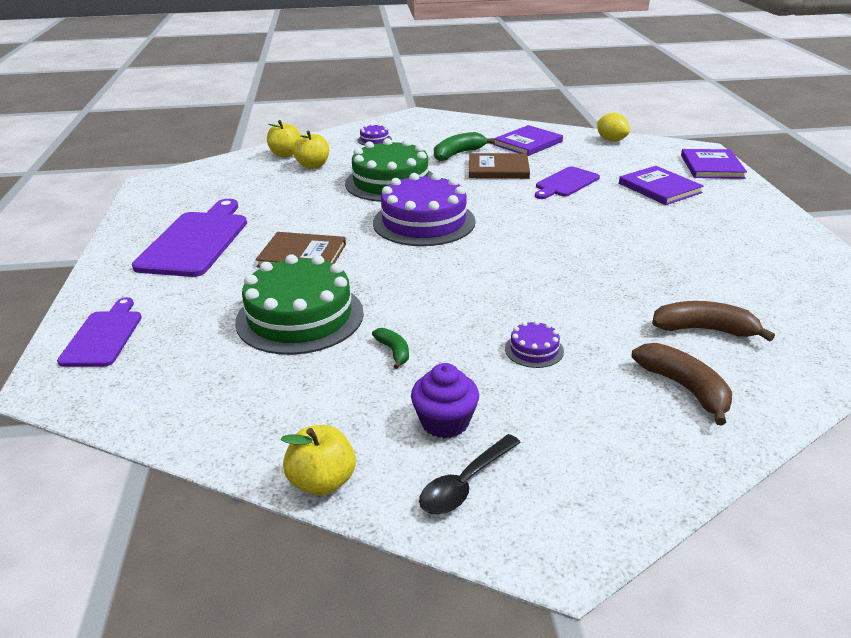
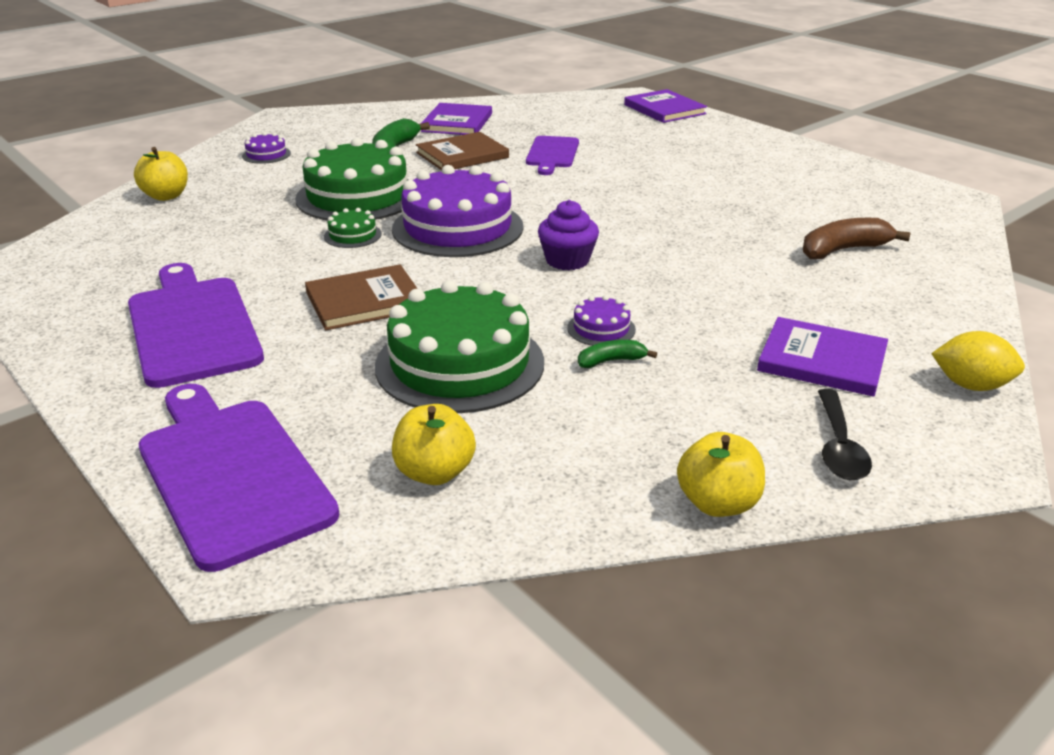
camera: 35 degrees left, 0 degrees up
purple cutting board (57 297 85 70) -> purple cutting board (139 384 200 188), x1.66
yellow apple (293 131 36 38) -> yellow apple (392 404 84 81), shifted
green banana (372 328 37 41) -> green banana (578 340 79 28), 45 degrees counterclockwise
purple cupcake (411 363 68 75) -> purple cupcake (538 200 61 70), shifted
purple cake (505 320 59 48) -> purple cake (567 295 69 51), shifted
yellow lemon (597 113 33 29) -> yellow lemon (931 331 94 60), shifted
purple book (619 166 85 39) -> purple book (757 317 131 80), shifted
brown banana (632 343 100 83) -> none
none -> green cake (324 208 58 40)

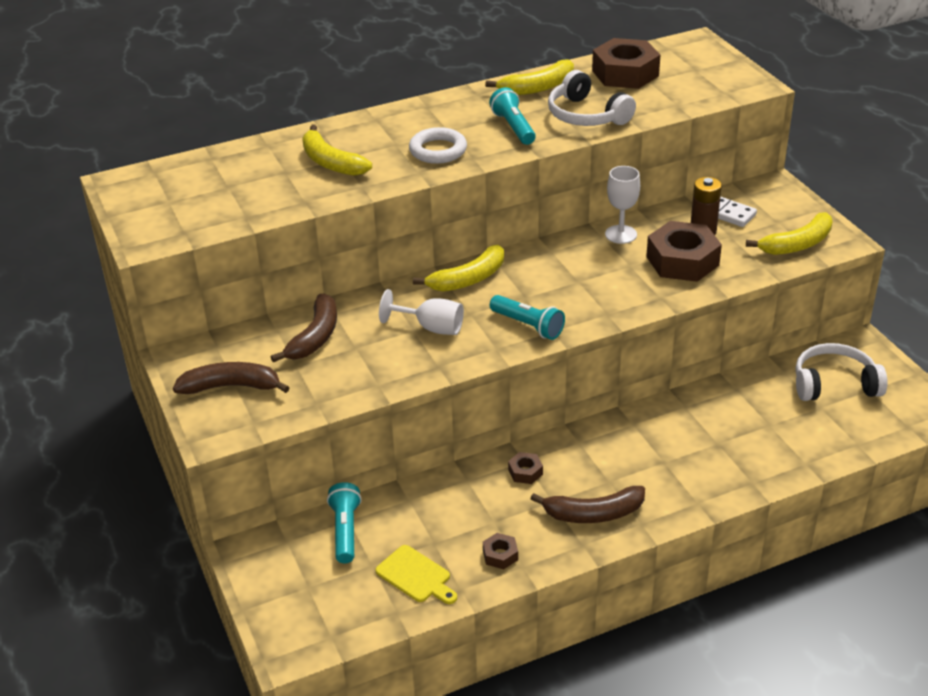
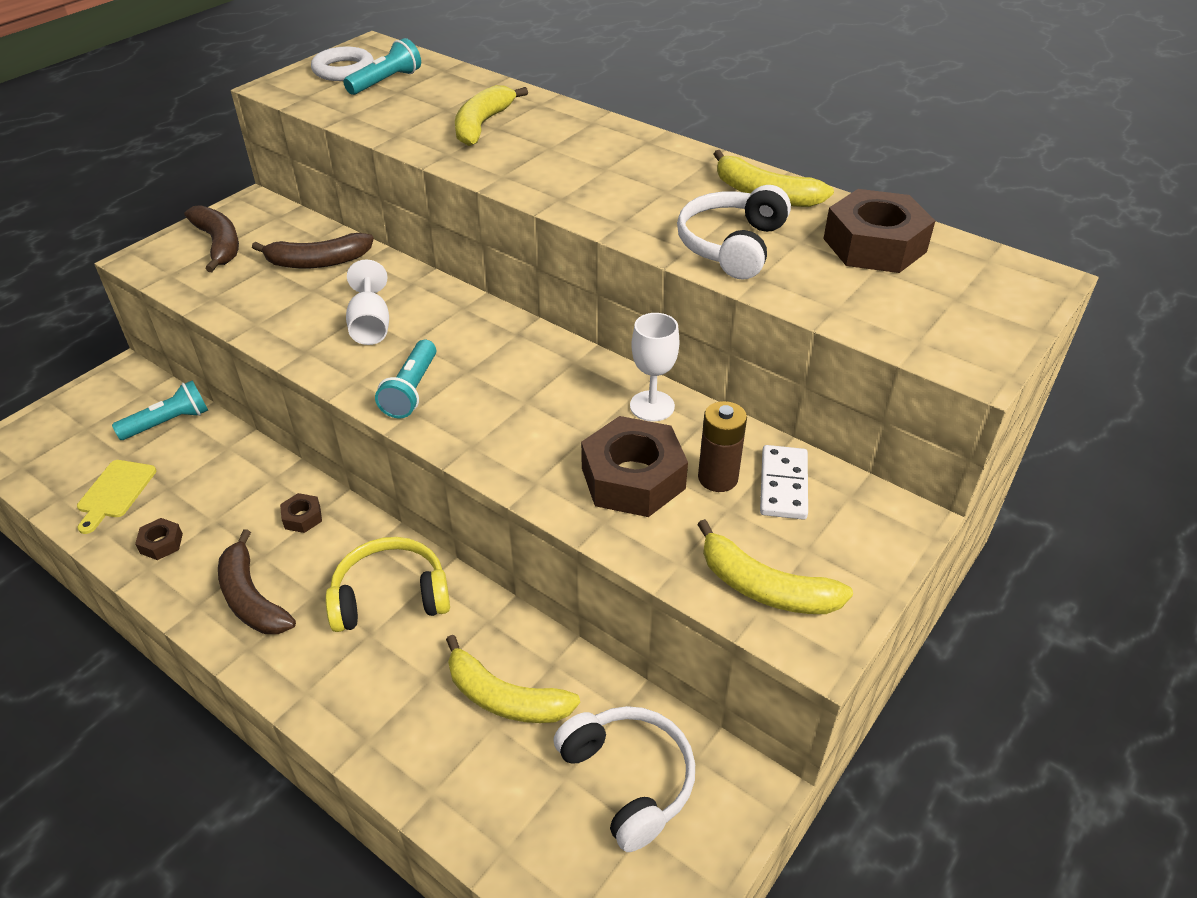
camera: 60 degrees right, 5 degrees up
white ring (409 127 58 37) -> white ring (311 47 63 34), shifted
yellow banana (413 245 91 47) -> yellow banana (446 635 134 88), shifted
turquoise flashlight (489 87 47 58) -> turquoise flashlight (343 38 78 57), shifted
none -> yellow headphones (325 537 125 95)

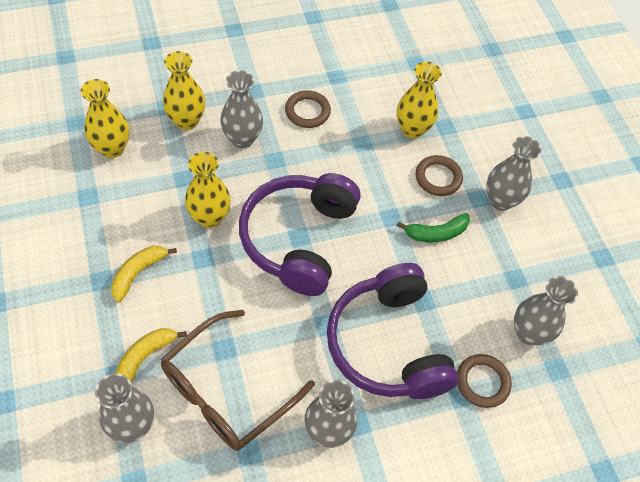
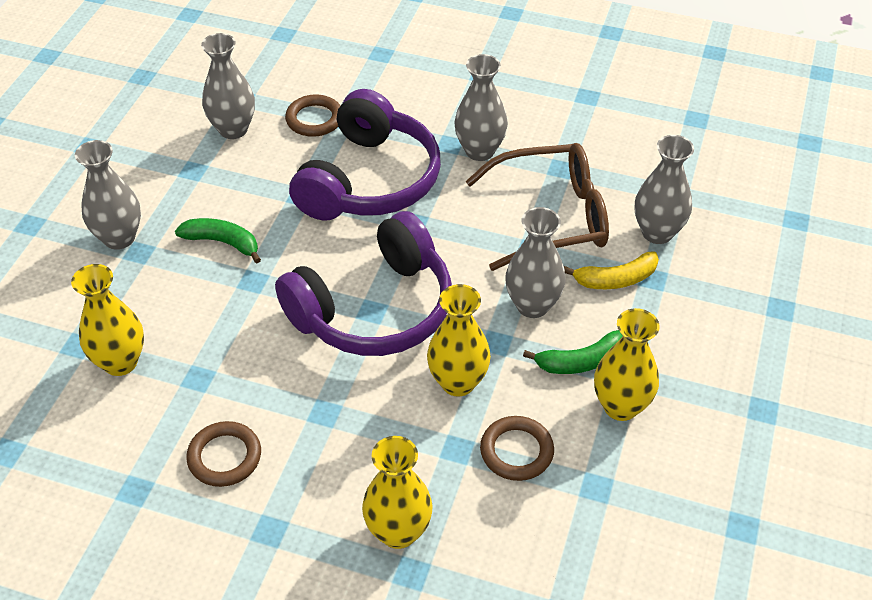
camera: 140 degrees left, 10 degrees down
yellow vase (80 79 50 79) -> yellow vase (594 308 66 113), shifted
yellow banana (111 246 66 57) -> green banana (523 330 100 44)
grey vase (220 70 43 78) -> grey vase (505 207 61 111), shifted
brown ring (416 155 47 41) -> brown ring (480 416 74 65), shifted

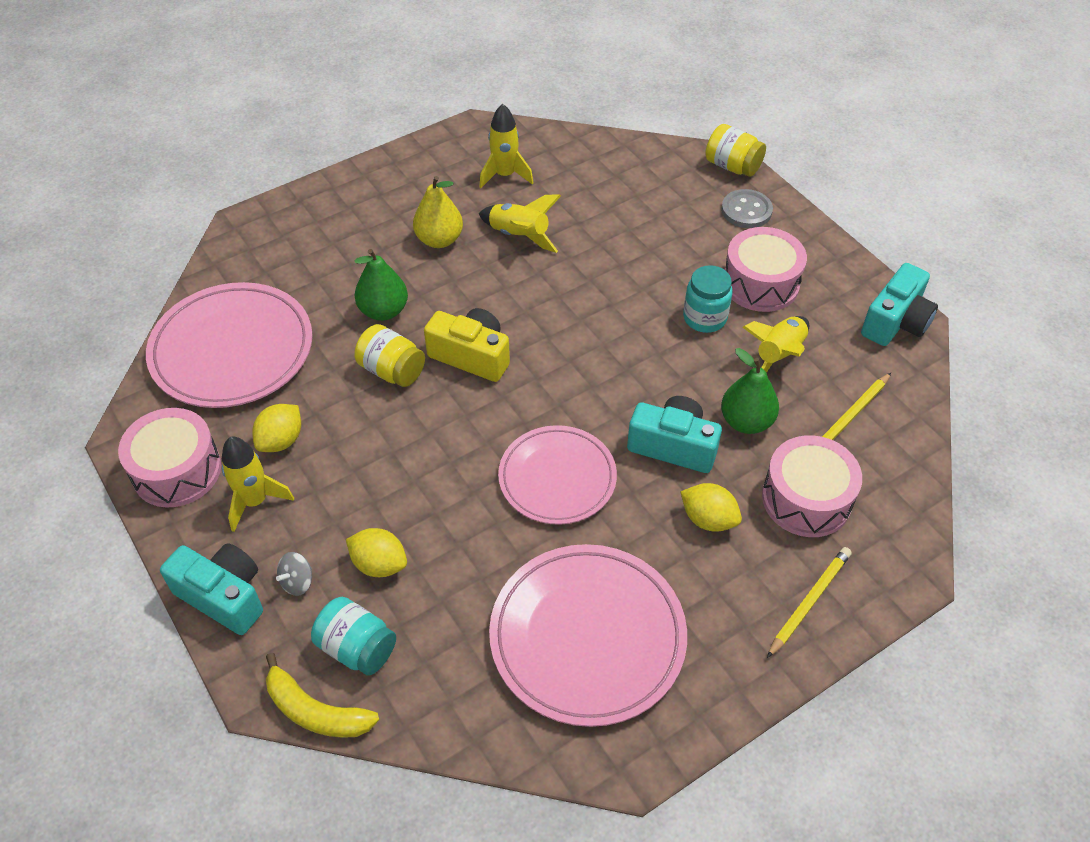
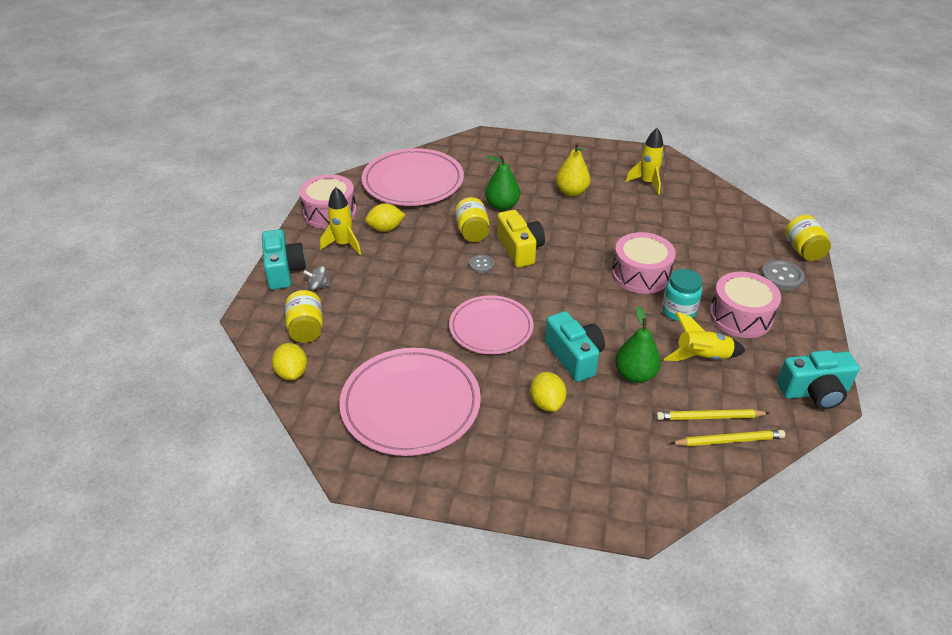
camera: 45 degrees right, 10 degrees down
yellow banana (266 653 113 85) -> none
turquoise jar (311 597 85 79) -> yellow jar (285 290 38 53)
yellow lemon (346 528 61 49) -> yellow lemon (272 343 35 37), shifted
yellow rocket (479 195 82 58) -> none
pink drum (762 435 100 102) -> pink drum (612 232 64 62), shifted
yellow pencil (767 547 85 111) -> yellow pencil (671 430 114 16), shifted
none -> grey button (469 255 25 18)

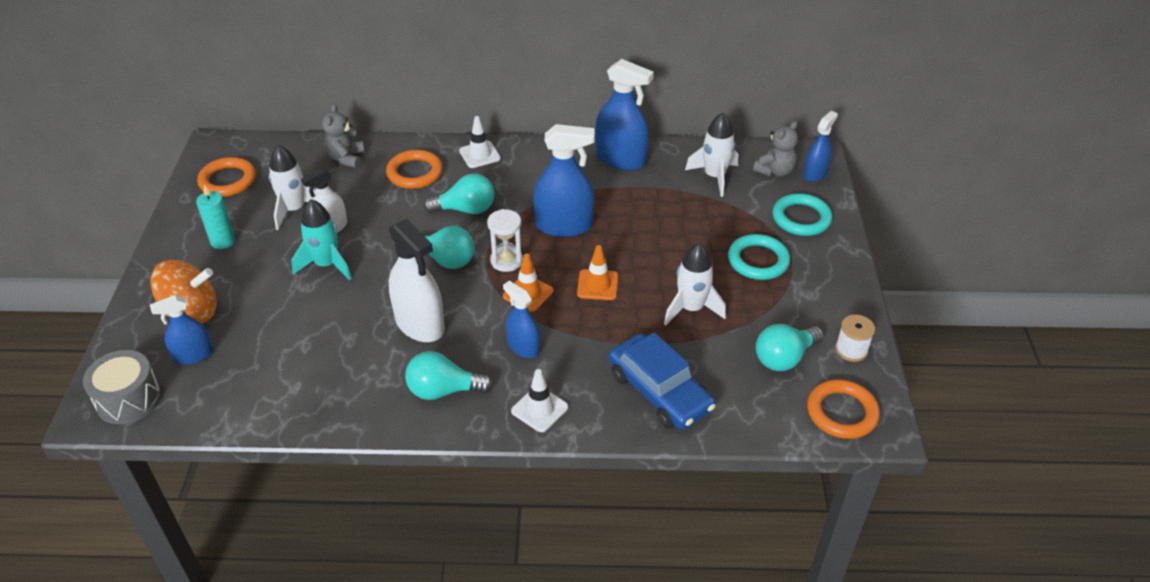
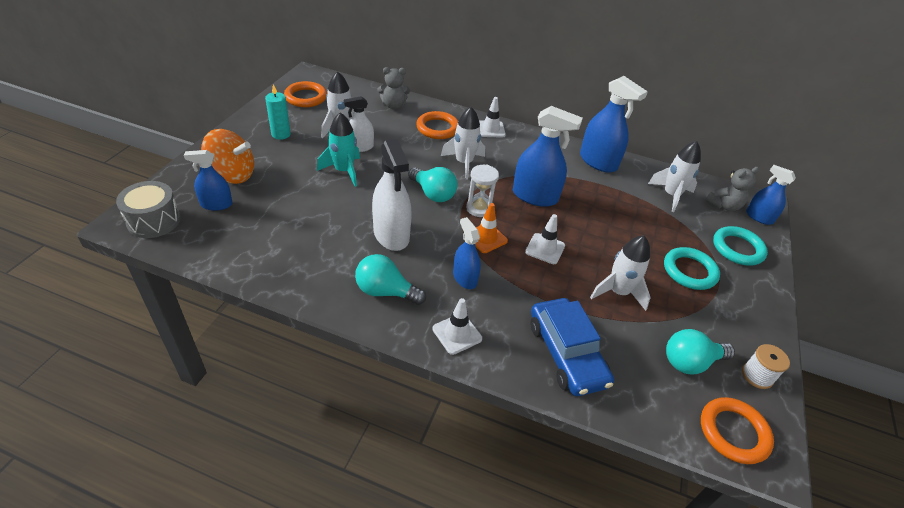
camera: 15 degrees right, 0 degrees up
grey teddy bear (322 104 43 64) -> grey teddy bear (378 67 32 42), 120 degrees counterclockwise
turquoise light bulb (424 173 70 41) -> white rocket (441 107 44 72)
orange traffic cone (577 245 41 55) -> white traffic cone (525 214 40 50)
blue spray bottle (803 111 35 71) -> blue spray bottle (746 165 50 60), 105 degrees counterclockwise

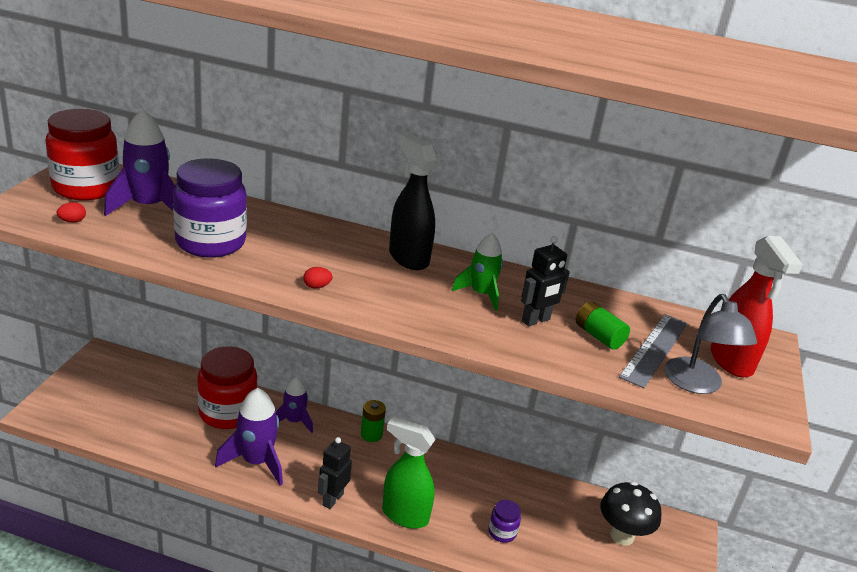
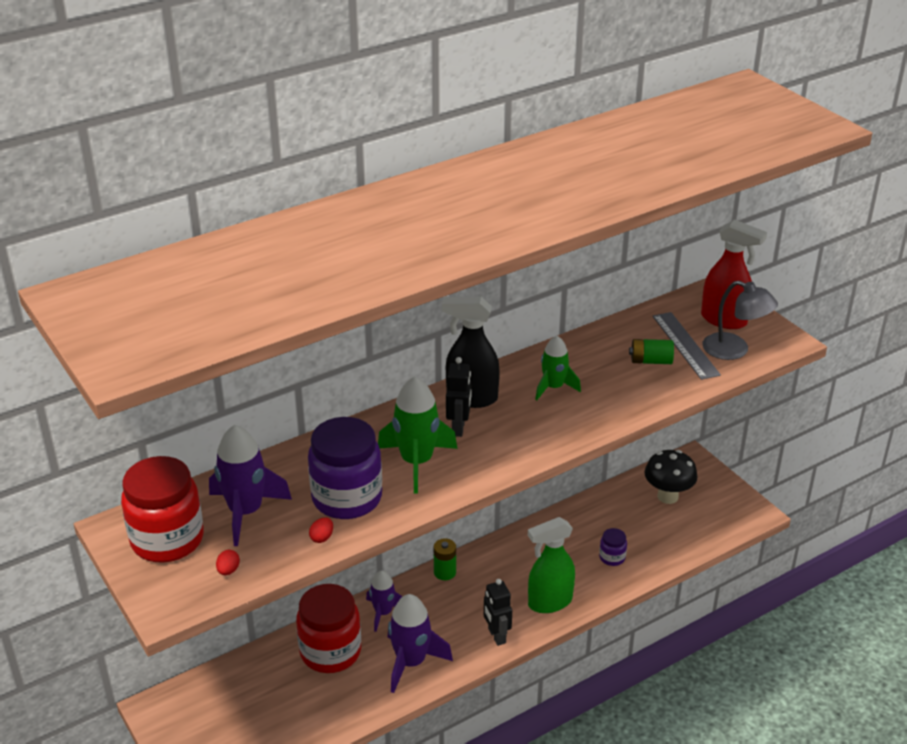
camera: 45 degrees left, 5 degrees up
red egg (303 267 30 22) -> red egg (309 518 24 25), shifted
black robot (521 236 49 90) -> black robot (446 357 25 80), shifted
none -> green rocket (378 377 79 117)

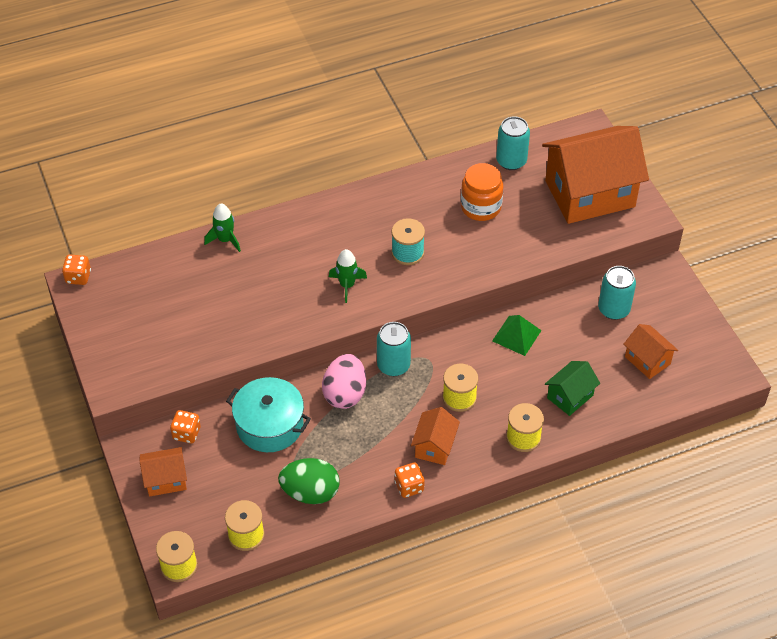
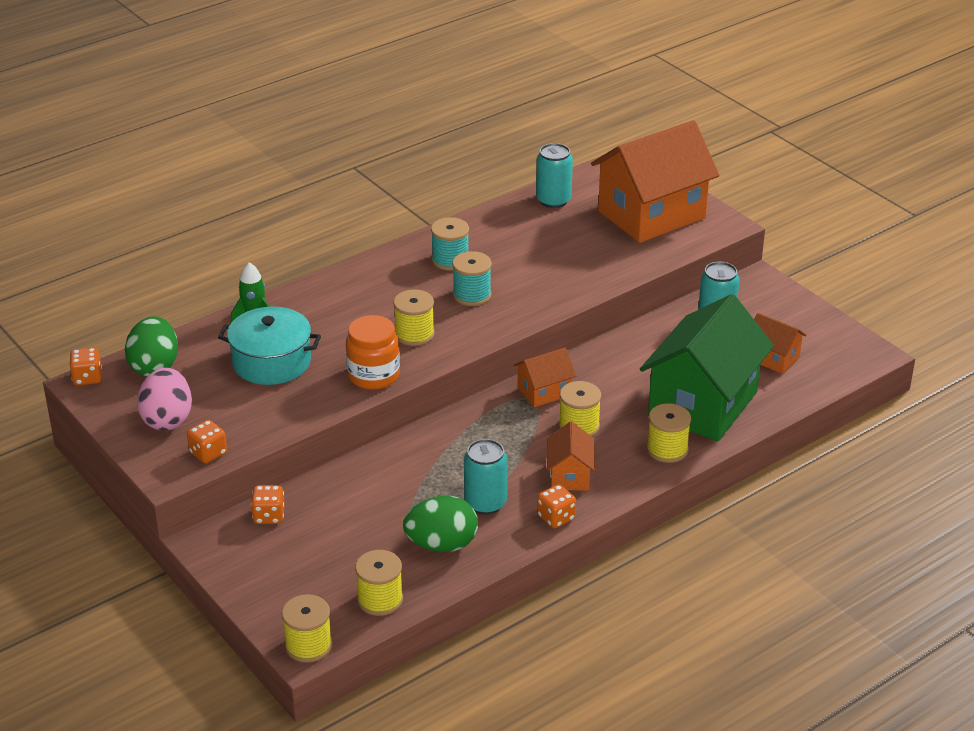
camera: 15 degrees left, 15 degrees down
orange house (140 447 47 50) -> orange house (514 347 62 60), shifted
turquoise pot (226 377 85 75) -> turquoise pot (218 307 103 78), shifted
pink egg (322 354 44 55) -> pink egg (137 368 55 63), shifted
green rocket (329 249 38 54) -> yellow spool (393 289 42 57)
turquoise can (377 322 34 54) -> turquoise can (464 439 43 76), shifted
orange jar (461 163 42 58) -> orange jar (346 315 54 75), shifted
green pyramid (492 315 50 41) -> none
green house (545 361 55 55) -> green house (640 294 134 148), x2.17
none -> green egg (125 316 53 60)
none -> orange dice (187 420 40 43)
none -> turquoise spool (431 217 38 54)

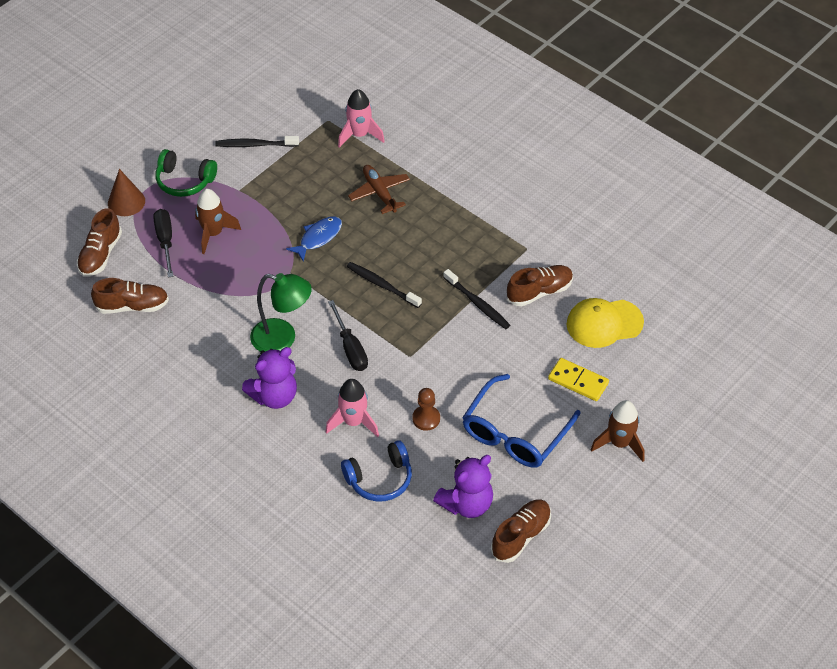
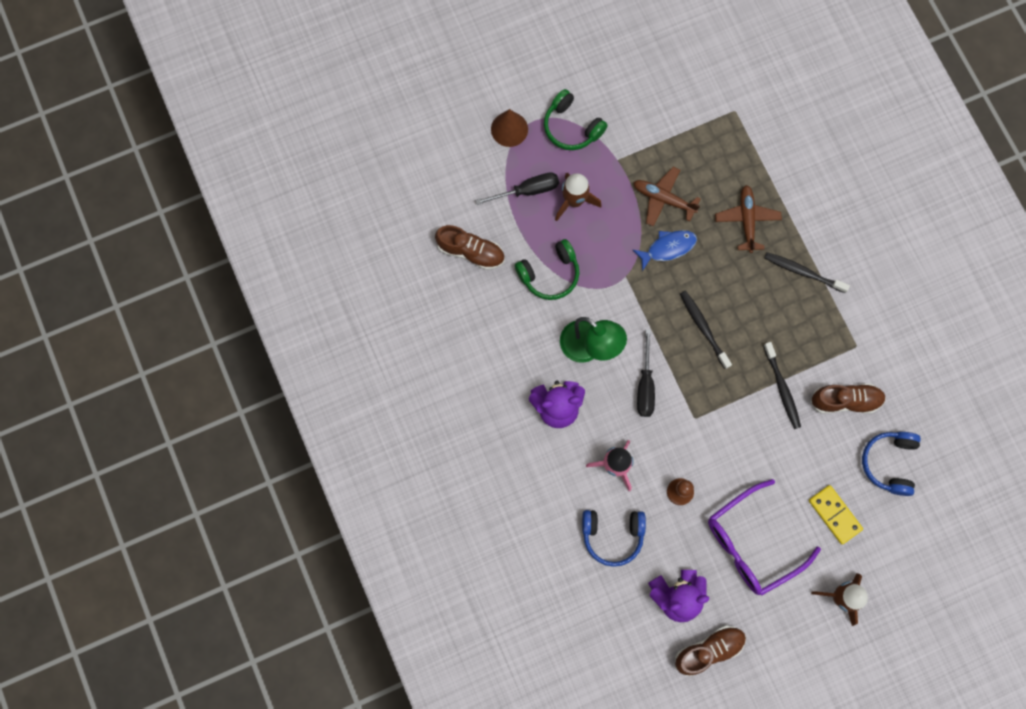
camera: 25 degrees right, 25 degrees up
brown shoe (77 208 45 69) -> none
black screwdriver (153 209 21 68) -> black screwdriver (475 172 84 33), 60 degrees clockwise
black toothbrush (215 136 84 11) -> black toothbrush (764 252 86 41), shifted
pink rocket (338 89 47 59) -> none
blue glasses (462 374 119 94) -> purple glasses (708 479 113 117)
yellow cap (567 298 77 50) -> blue headphones (862 432 59 64)
none -> green headphones (515 239 64 61)
none -> brown plane (633 167 67 60)

